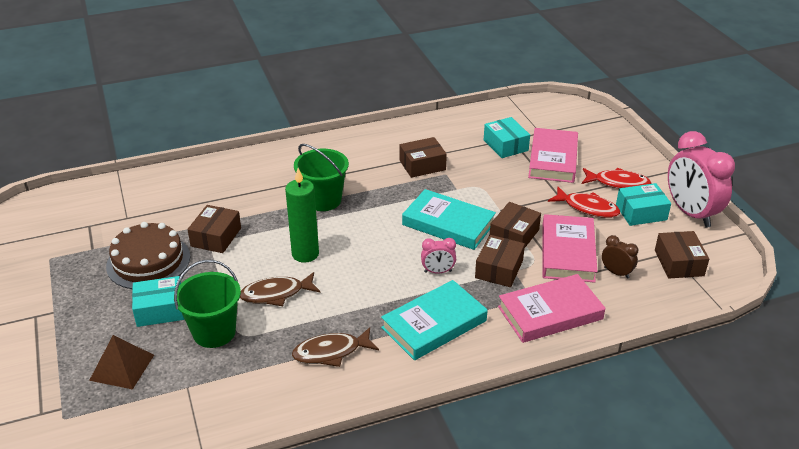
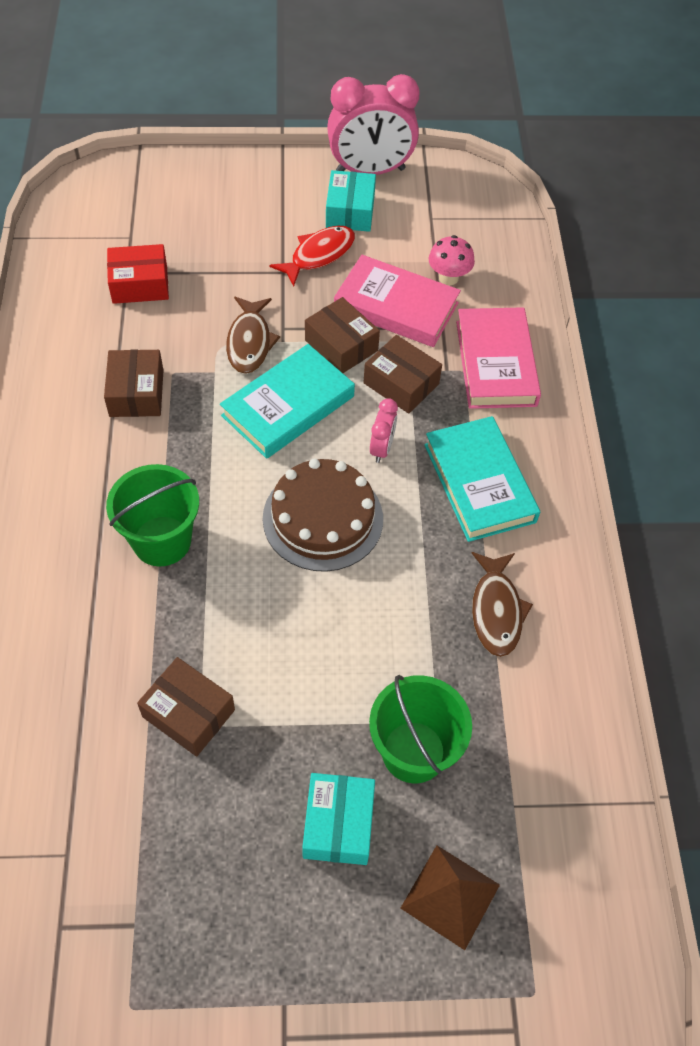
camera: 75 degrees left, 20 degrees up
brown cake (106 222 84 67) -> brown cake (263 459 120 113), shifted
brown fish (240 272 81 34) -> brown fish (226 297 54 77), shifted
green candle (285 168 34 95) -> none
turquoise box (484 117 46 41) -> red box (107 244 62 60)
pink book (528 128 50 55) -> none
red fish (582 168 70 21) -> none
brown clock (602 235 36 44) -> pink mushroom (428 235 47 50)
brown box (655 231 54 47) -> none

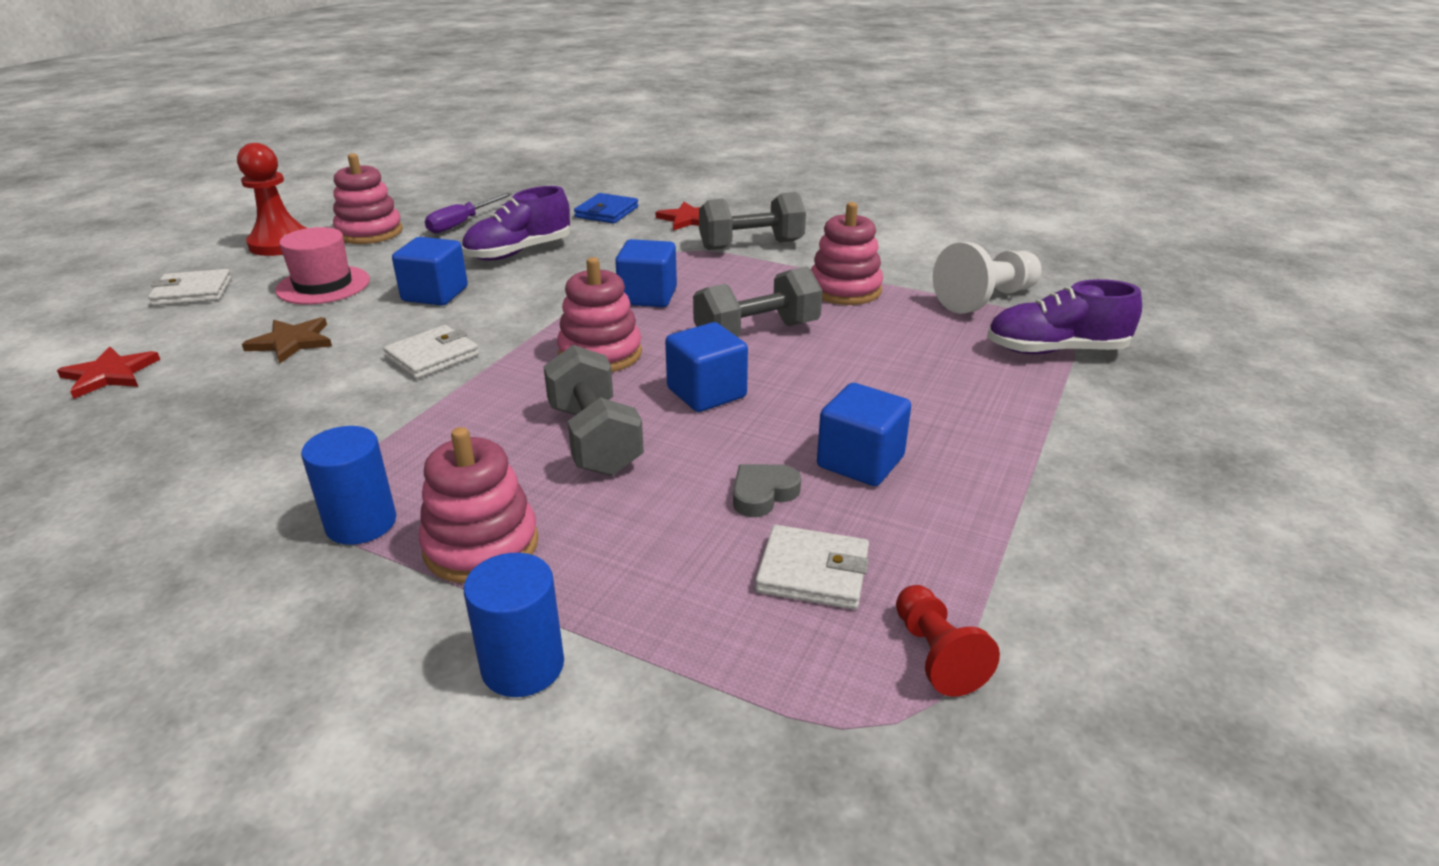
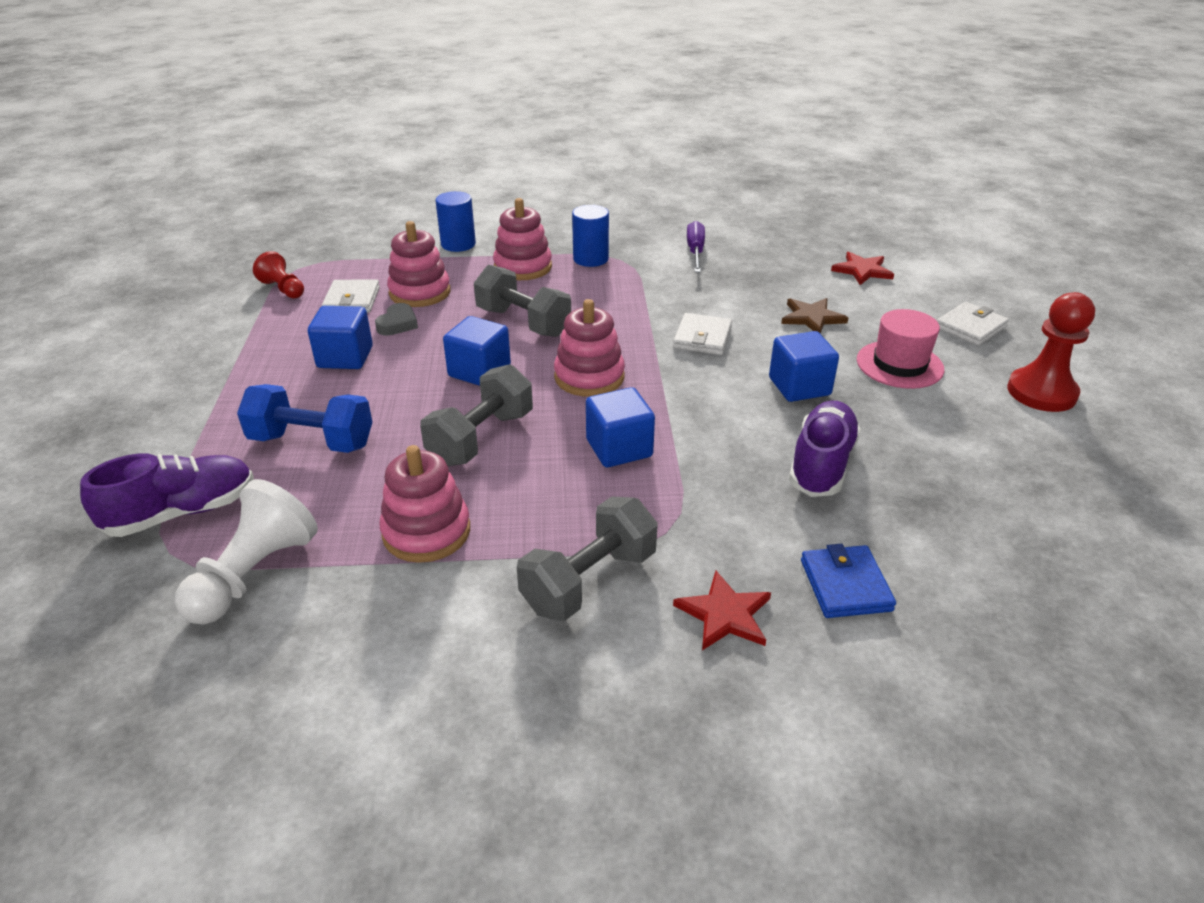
camera: 150 degrees right, 5 degrees up
pink stacking toy (333 154 70 90) -> pink stacking toy (387 221 63 86), shifted
purple screwdriver (425 193 87 41) -> purple screwdriver (687 221 18 51), shifted
white wallet (755 525 114 85) -> white wallet (322 279 58 34), 75 degrees counterclockwise
none -> blue dumbbell (237 384 135 69)

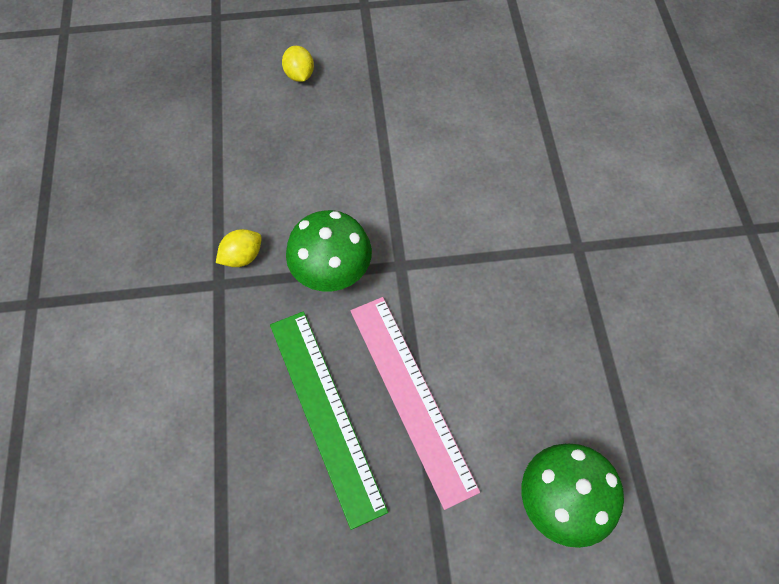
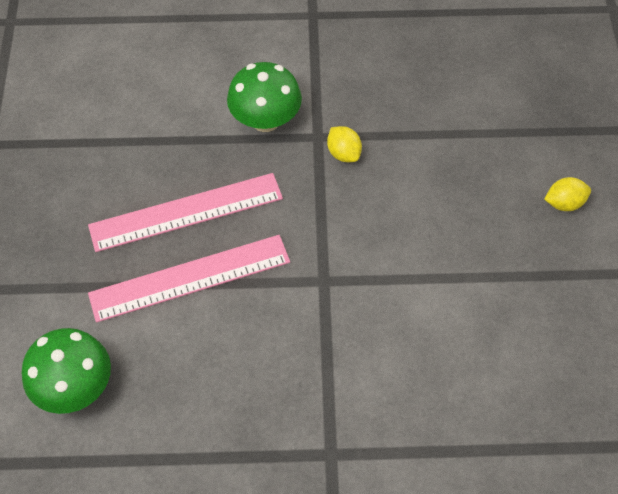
camera: 95 degrees right, 5 degrees down
green ruler (270 311 118 219) -> pink ruler (88 173 195 79)
green mushroom (286 210 86 81) -> green mushroom (227 62 75 70), shifted

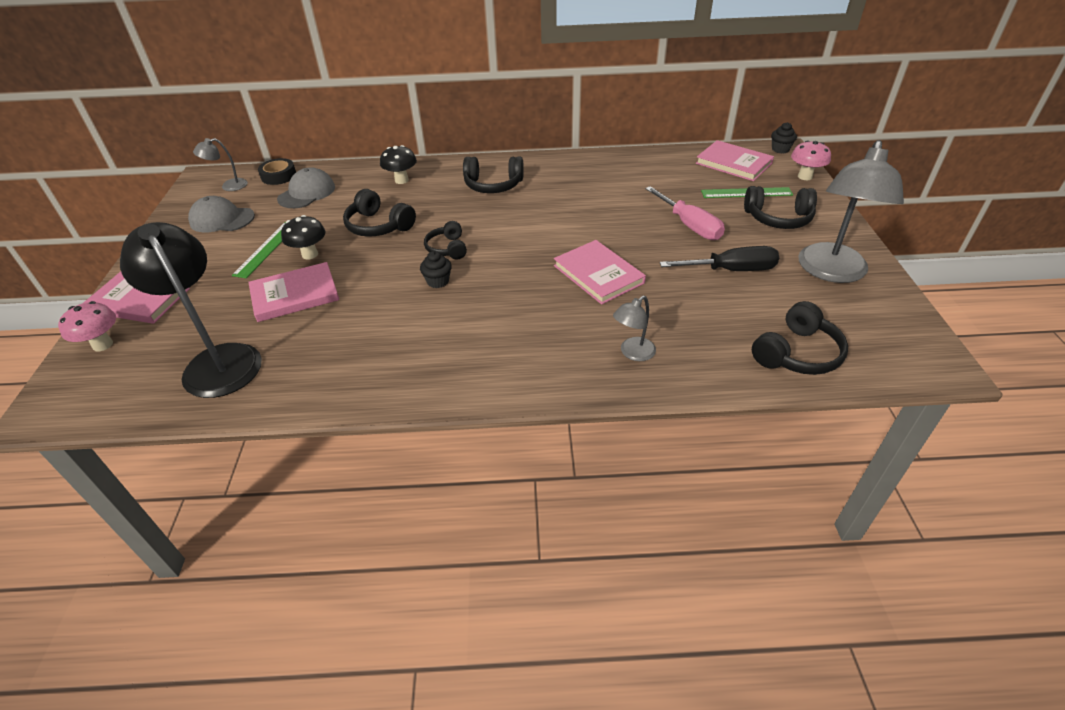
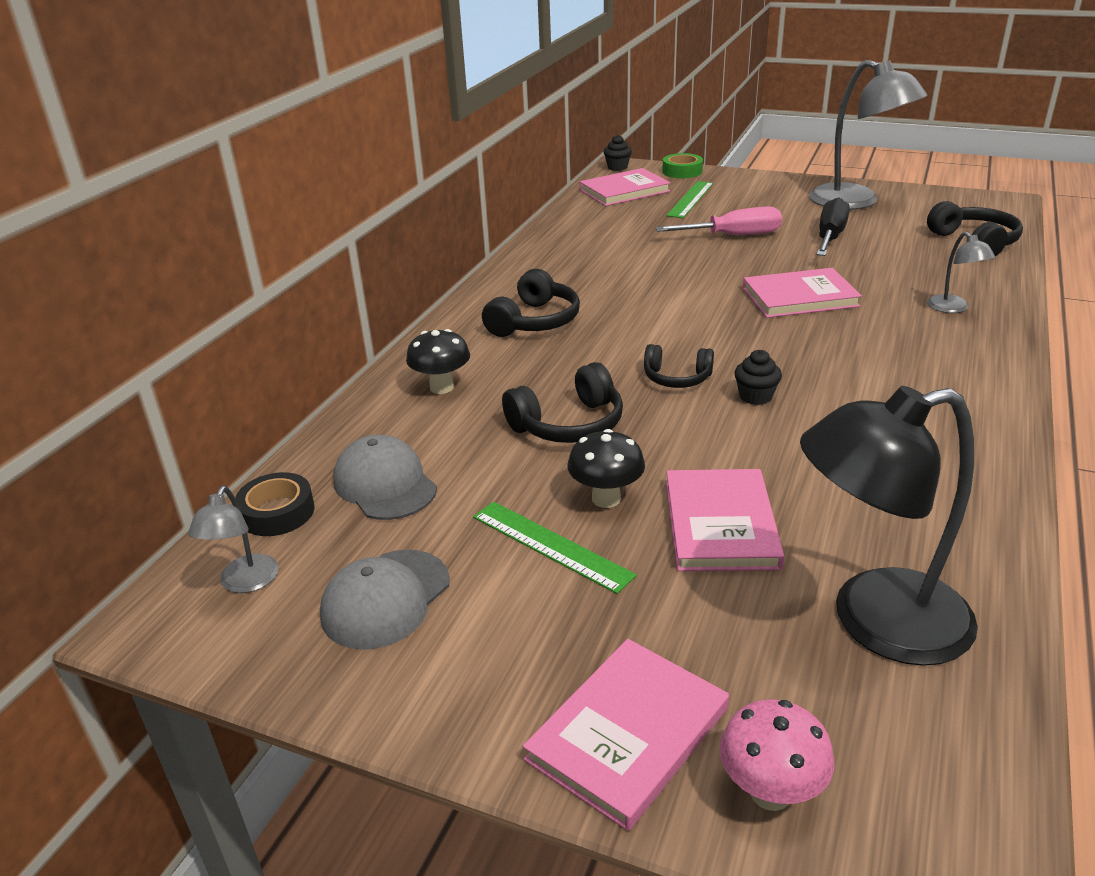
camera: 65 degrees left, 10 degrees down
black headphones (744 186 73 43) -> none
pink mushroom (791 140 40 40) -> green tape (662 153 41 25)

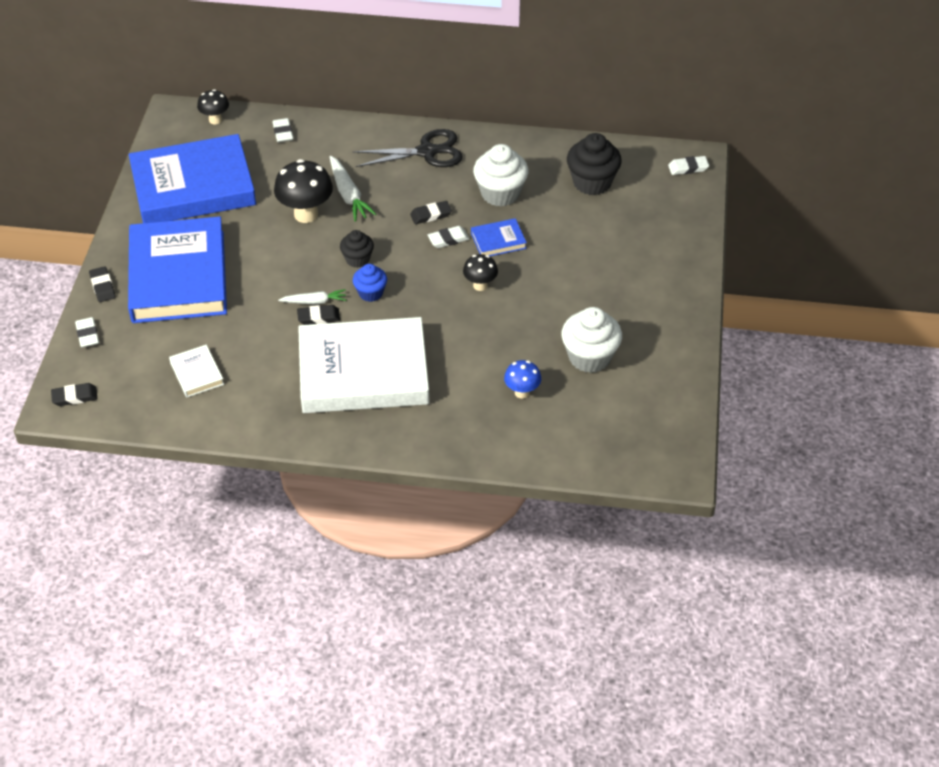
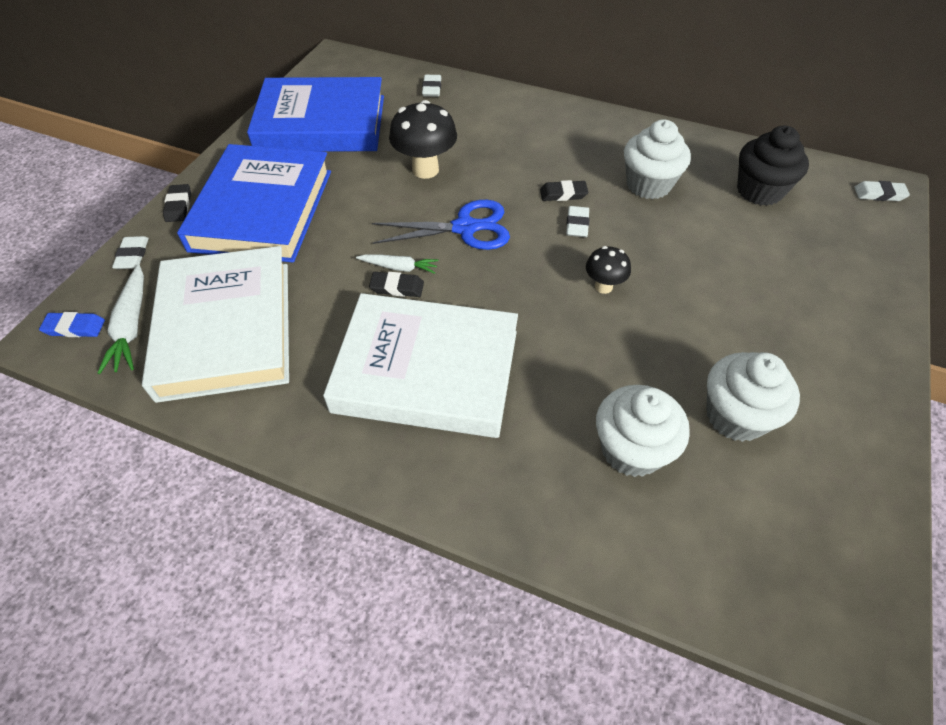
camera: 15 degrees right, 5 degrees up
black eraser (51 383 47 23) -> blue eraser (39 312 66 25)
white book (169 345 55 52) -> white book (142 246 147 157), x2.46
black mushroom (197 89 32 35) -> none
white carrot (329 156 48 66) -> white carrot (98 264 46 110), shifted
black cupcake (340 230 34 38) -> blue scissors (372 200 138 50)
black scissors (353 129 110 38) -> none
blue cupcake (353 264 34 38) -> none
white eraser (428 226 42 22) -> white eraser (566 206 24 31), 75 degrees counterclockwise
blue book (471 218 56 38) -> none
blue mushroom (504 360 37 39) -> white cupcake (596 385 94 92)

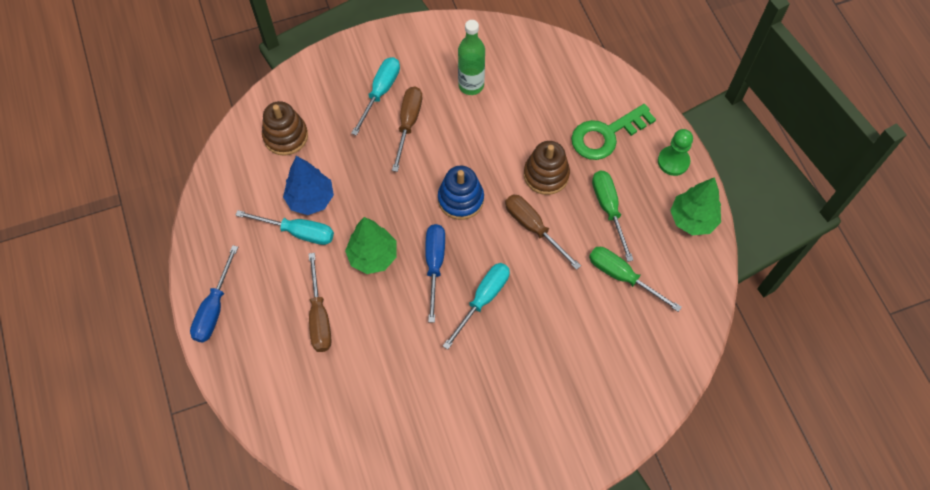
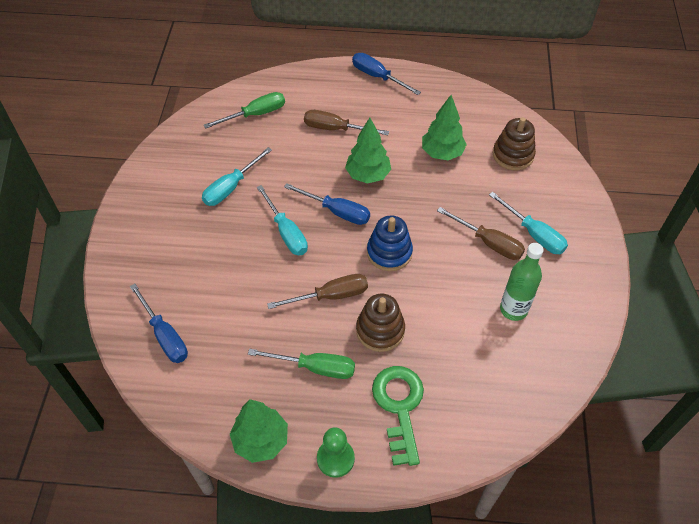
camera: 115 degrees right, 10 degrees down
turquoise screwdriver (235 210 99 35) -> turquoise screwdriver (202 147 70 59), shifted
blue tree (283 156 51 59) -> green tree (422 95 45 65)
green screwdriver (589 247 93 65) -> green screwdriver (204 92 81 36), shifted
none -> blue screwdriver (130 284 58 79)

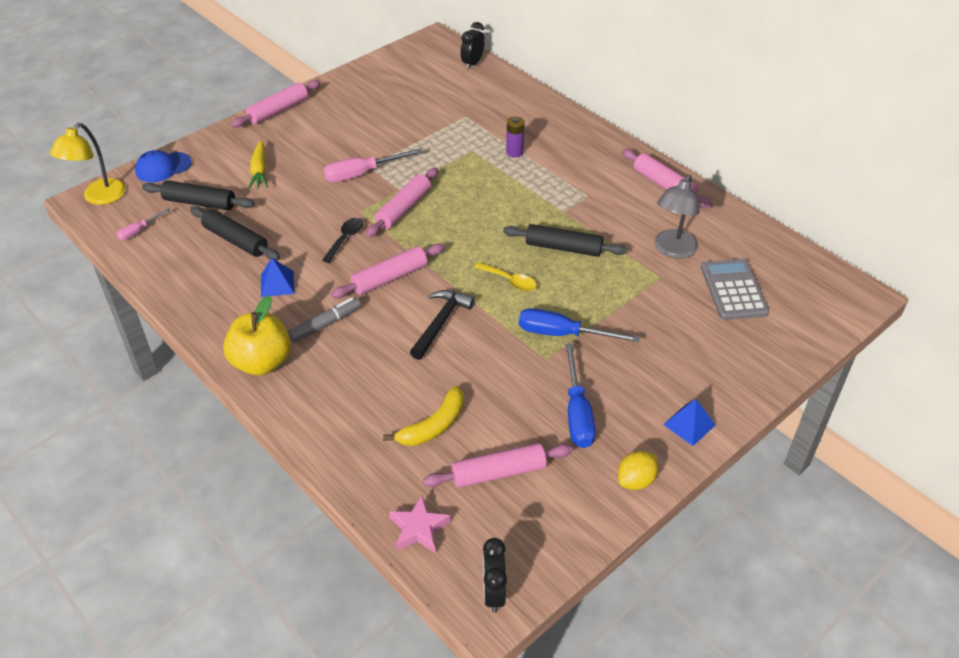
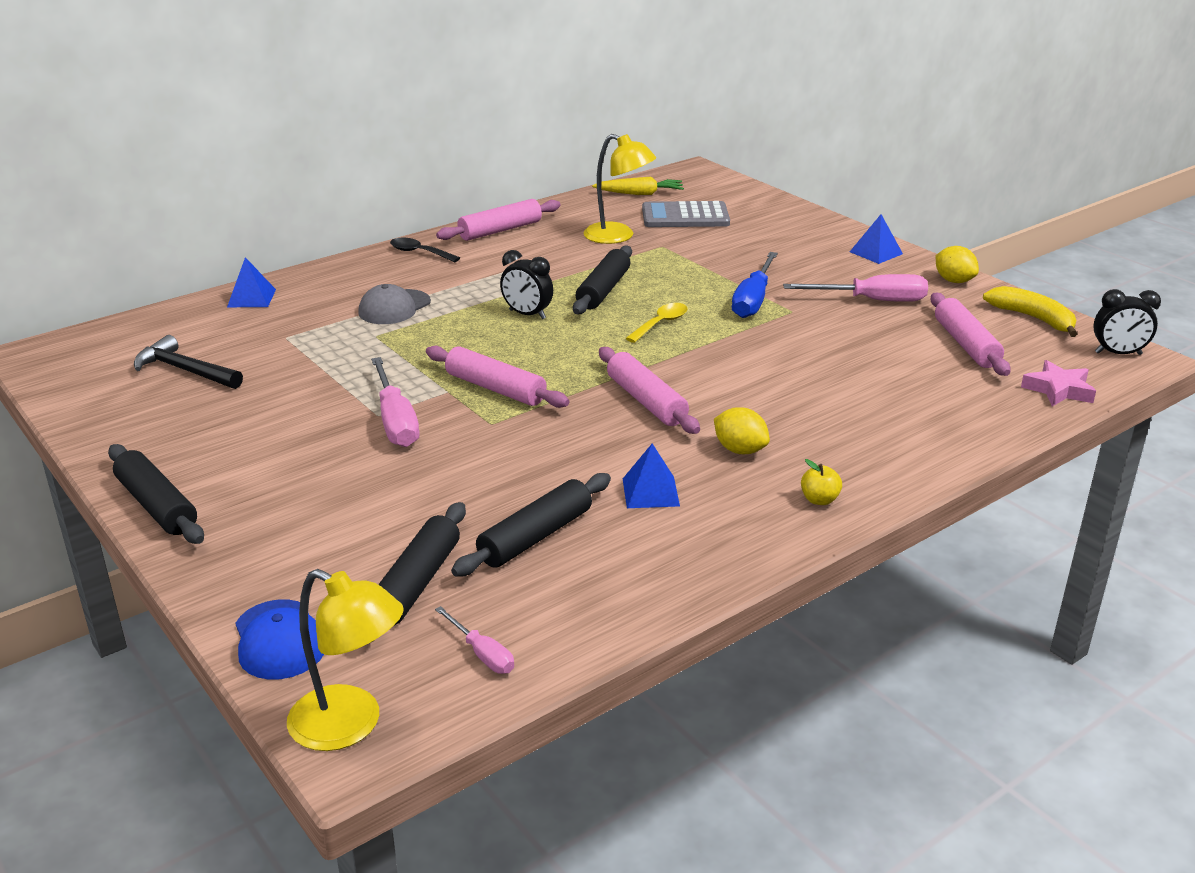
camera: 85 degrees left, 15 degrees down
yellow apple (223 295 68 81) -> yellow apple (801 459 41 46), x0.42
pink rolling pin (231 80 90 47) -> black rolling pin (108 444 96 100)
yellow carrot (248 140 20 49) -> yellow carrot (592 177 92 18), shifted
grey marker (287 297 74 46) -> yellow lemon (714 407 56 47)
black spoon (322 218 41 45) -> black spoon (390 238 70 24), shifted
yellow banana (383 386 81 60) -> yellow banana (983 286 94 51), shifted
black hammer (410 290 65 70) -> black hammer (134 335 109 54), shifted
black clock (461 22 24 48) -> black clock (500 250 53 69), shifted
purple battery (506 116 19 41) -> grey cap (358 284 73 40)
blue screwdriver (565 344 31 104) -> pink screwdriver (783 274 145 28)
grey lamp (655 174 45 85) -> yellow lamp (583 134 73 110)
none -> blue pyramid (227 257 49 50)

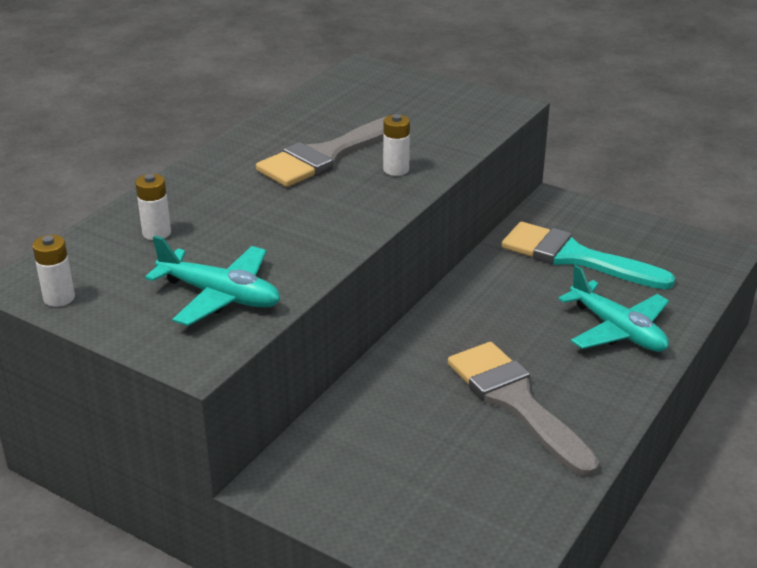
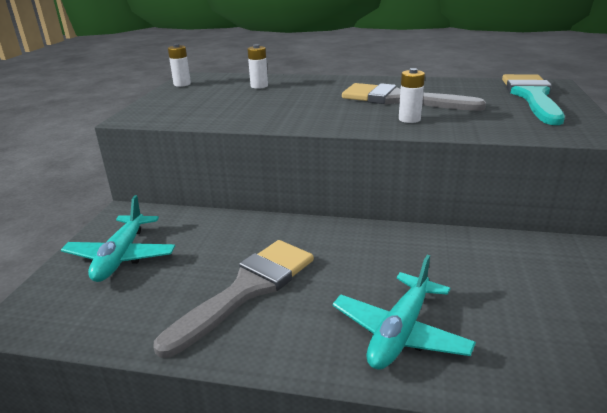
camera: 70 degrees right, 5 degrees down
turquoise plane (145 236 135 90) -> turquoise plane (61 195 114 87), shifted
turquoise brush (501 222 174 67) -> turquoise brush (502 74 63 51), shifted

